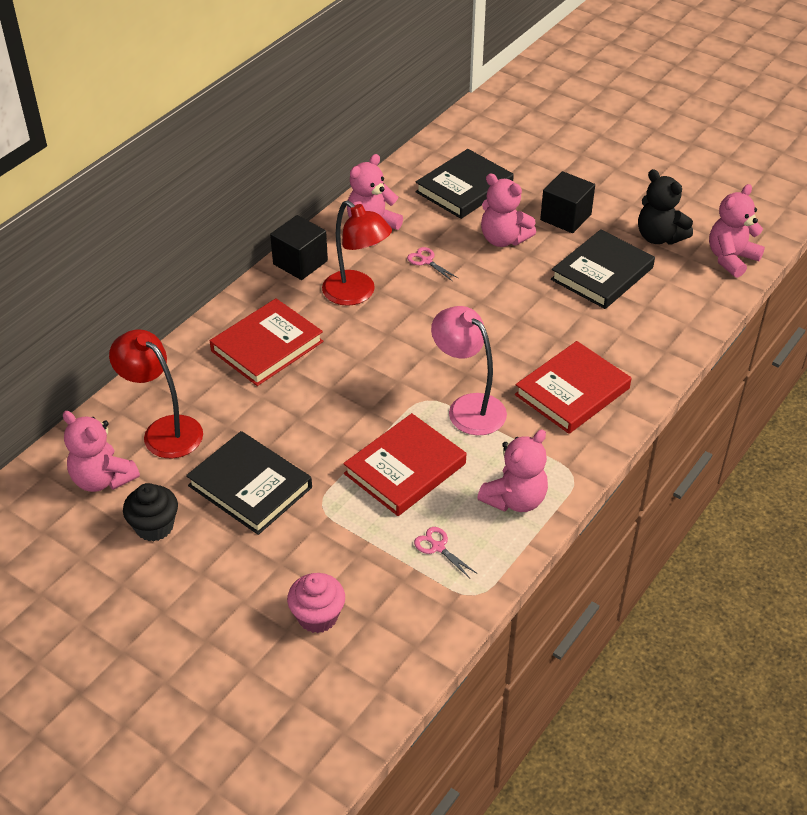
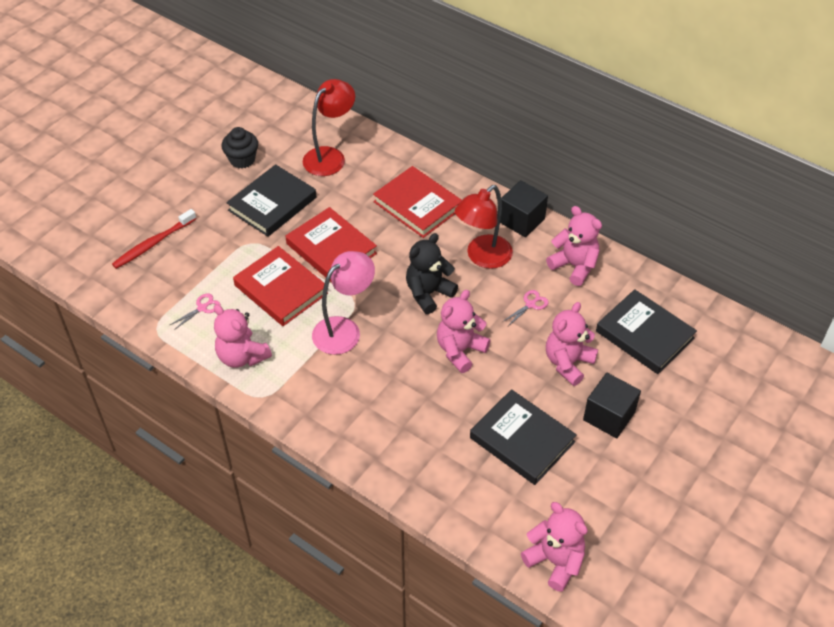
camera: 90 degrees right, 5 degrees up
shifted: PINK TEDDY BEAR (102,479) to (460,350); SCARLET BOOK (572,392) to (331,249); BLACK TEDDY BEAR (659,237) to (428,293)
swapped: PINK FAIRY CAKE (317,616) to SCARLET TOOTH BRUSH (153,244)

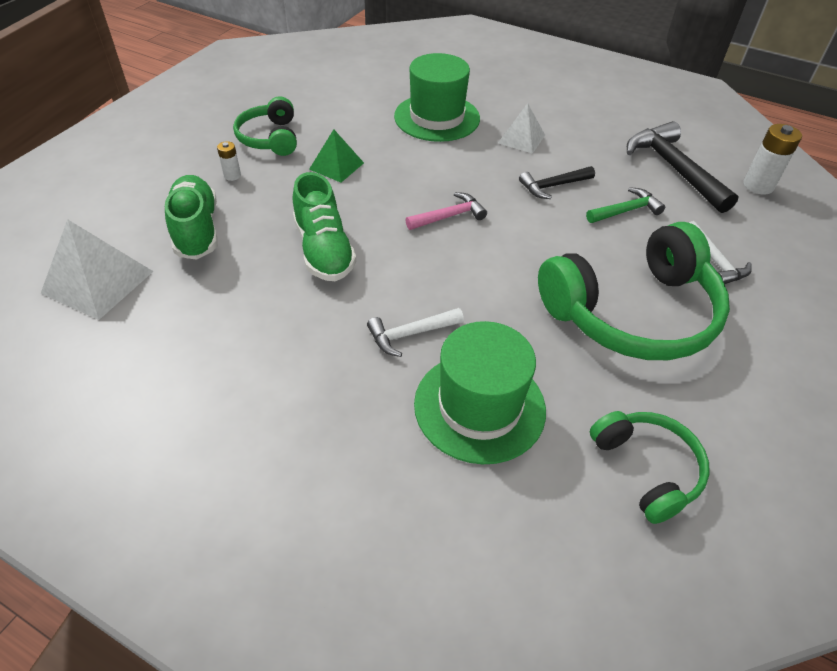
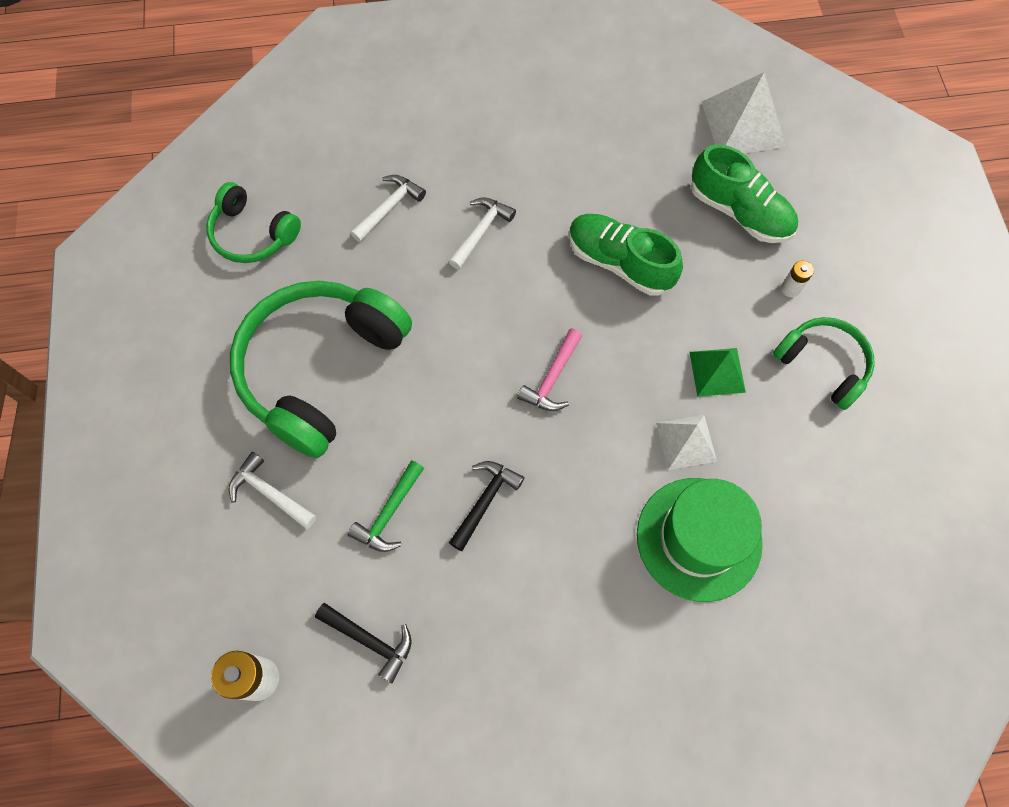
camera: 145 degrees right, 20 degrees up
shifted: WHITE PYRAMID SHAPE (521,139) to (686,442)
swapped: LEAF-GREEN HAT (479,406) to WHITE CLAW HAMMER (389,207)
scaled: BLACK CLAW HAMMER (673,168) = (370,641) x0.56

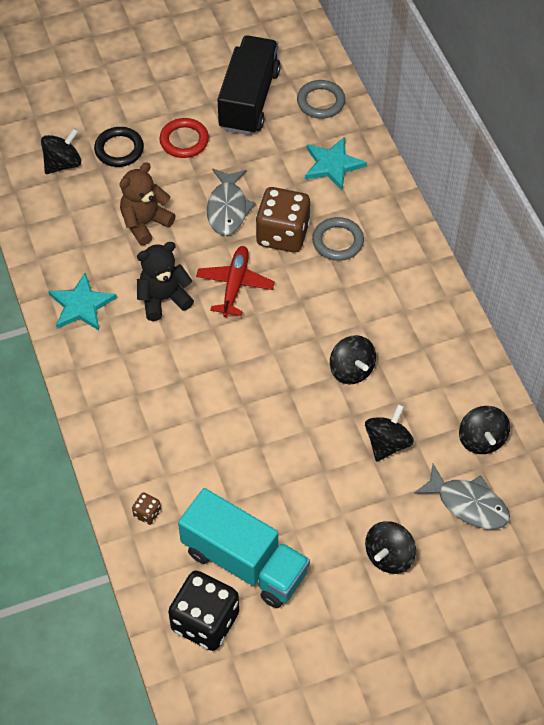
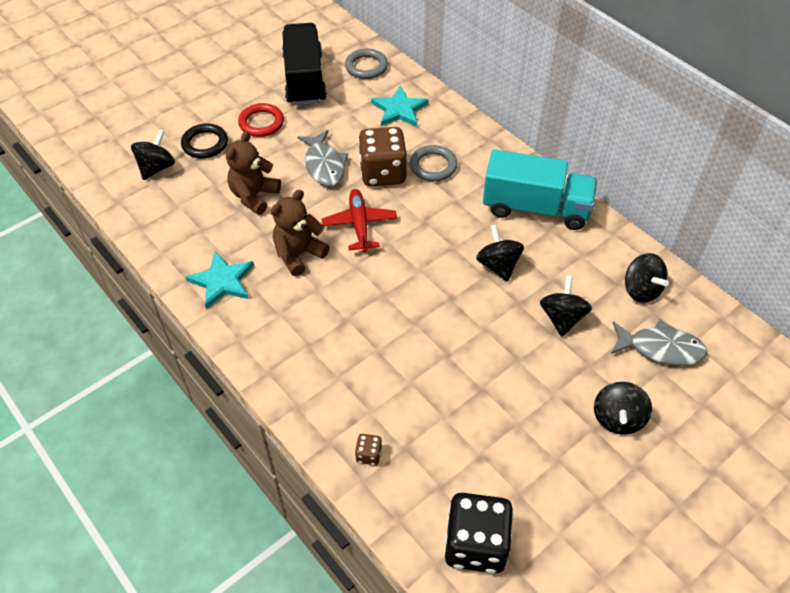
camera: 20 degrees left, 5 degrees down
shifted: TURQUOISE LORRY (244,562) to (535,208)
repainted: BLACK TEDDY BEAR (163,299) to DARK BROWN TEDDY BEAR (299,254)
rotated: BLACK TOY TOP (351,370) = (498,265) 150 degrees counterclockwise

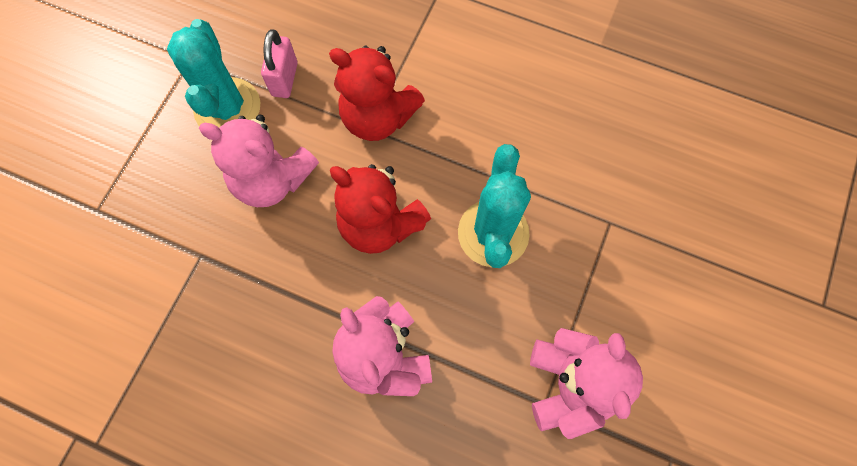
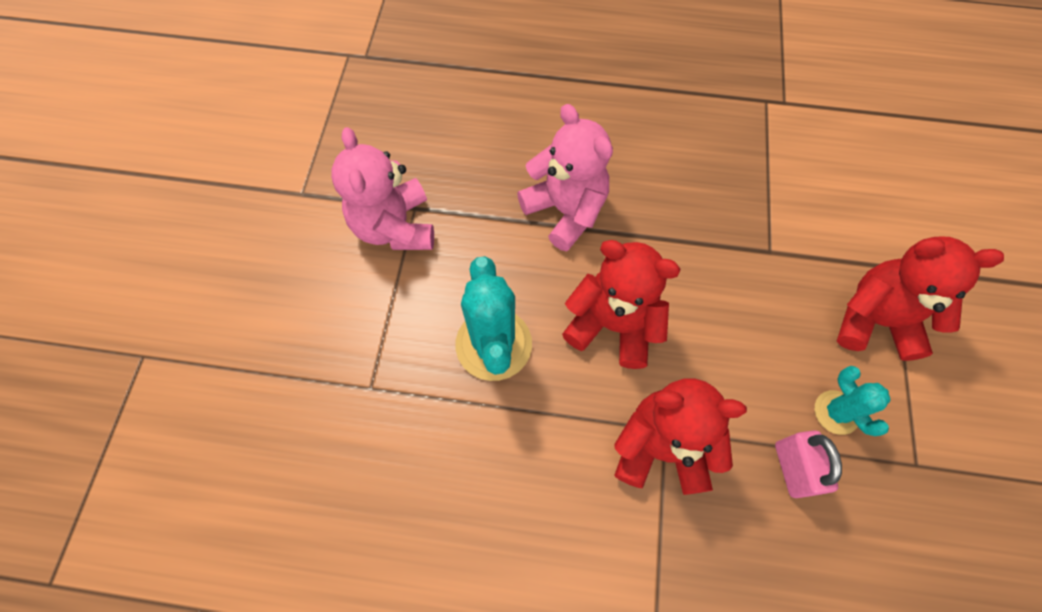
camera: 165 degrees right, 5 degrees down
gone: PINK TEDDY BEAR (272,179)
new: SCARLET TEDDY BEAR (875,320)
scaled: TURQUOISE PRICKLY PLANT (227,107) = (836,412) x0.56

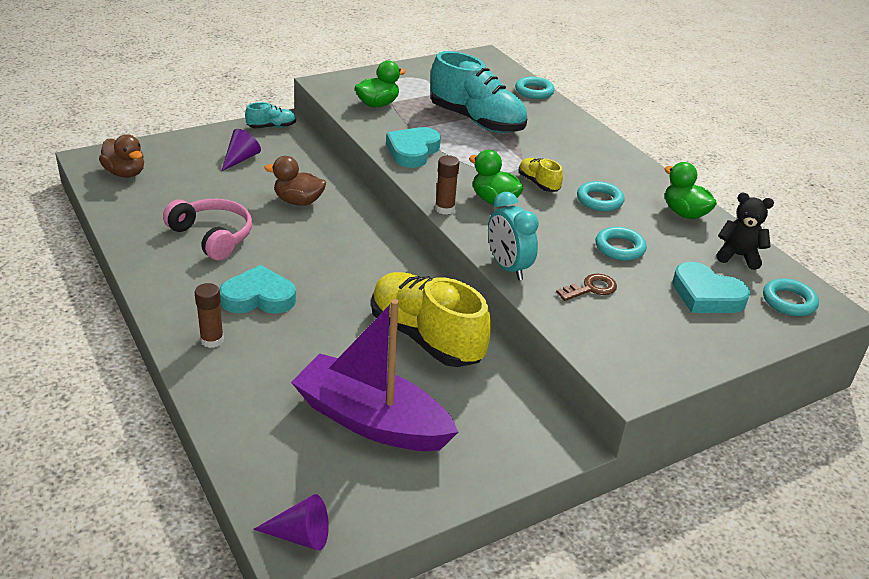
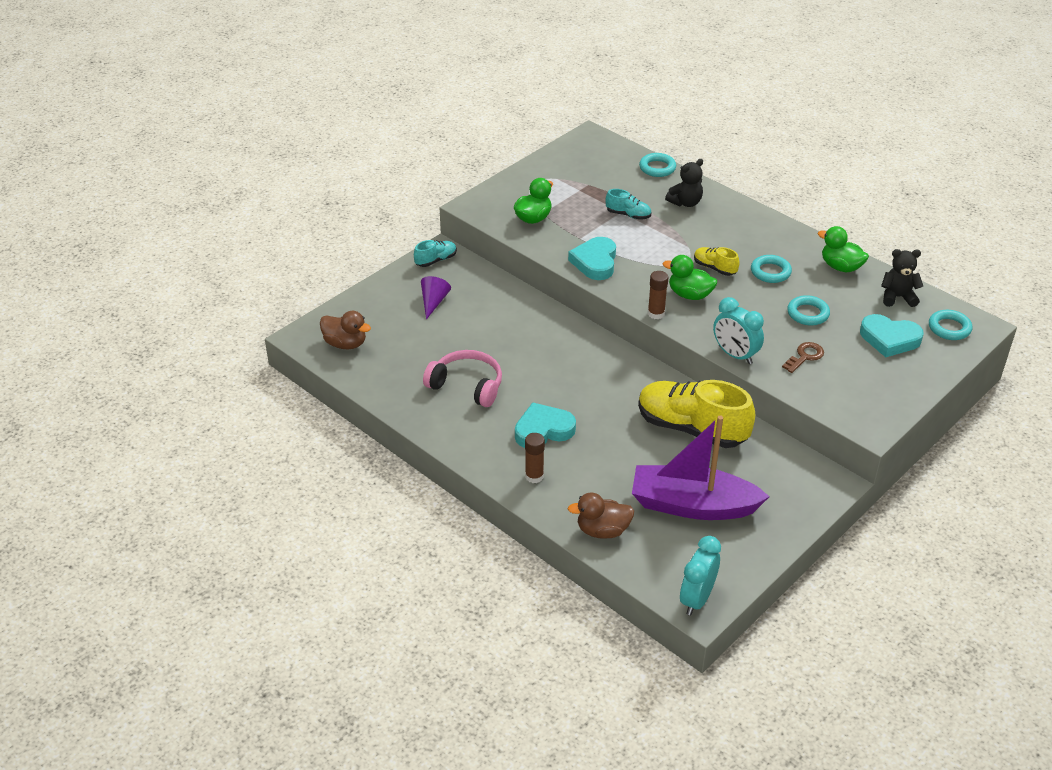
camera: 15 degrees left, 5 degrees up
new: BLACK TEDDY BEAR (685,202)
shifted: DARK BROWN TOY DUCK (298,201) to (602,530)
swapped: ROYAL PURPLE SOLID CONE (300,535) to TURQUOISE CLOCK (697,599)
scaled: TURQUOISE SNEAKER (477,121) = (628,215) x0.46

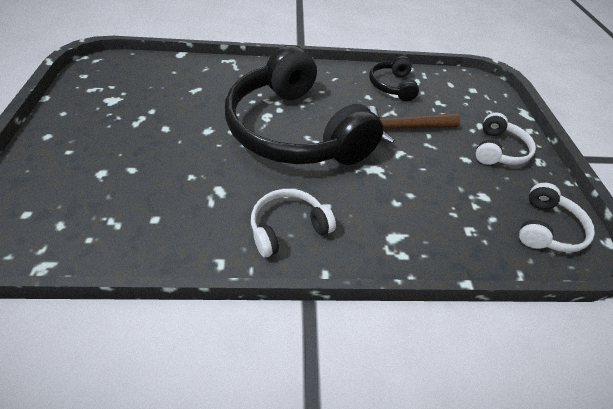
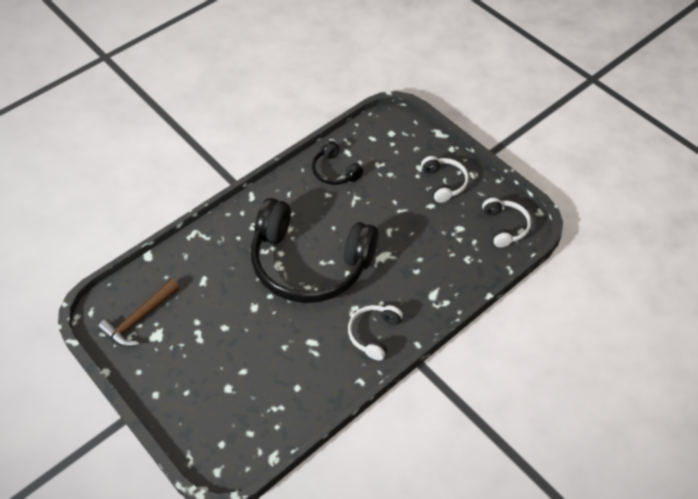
camera: 35 degrees left, 5 degrees up
shifted: DARK BROWN CLAW HAMMER (404,128) to (139,319)

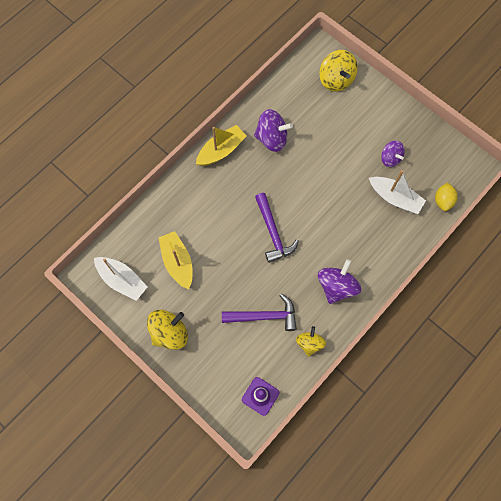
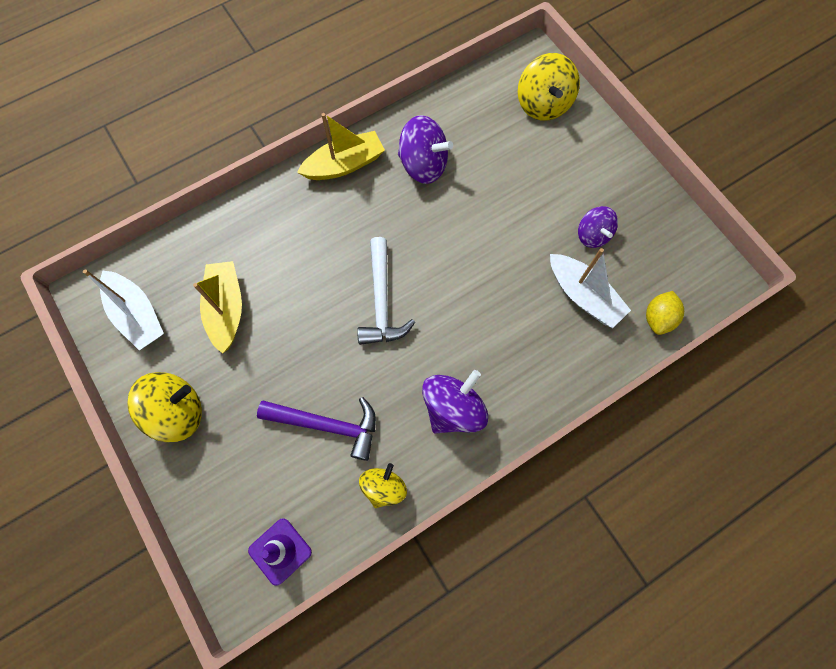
camera: 15 degrees right, 0 degrees up
repainted: ROYAL PURPLE CLAW HAMMER (273,232) to WHITE CLAW HAMMER (381,301)

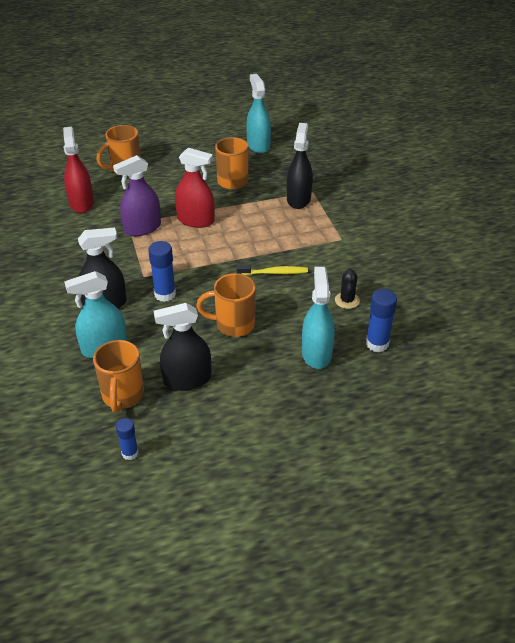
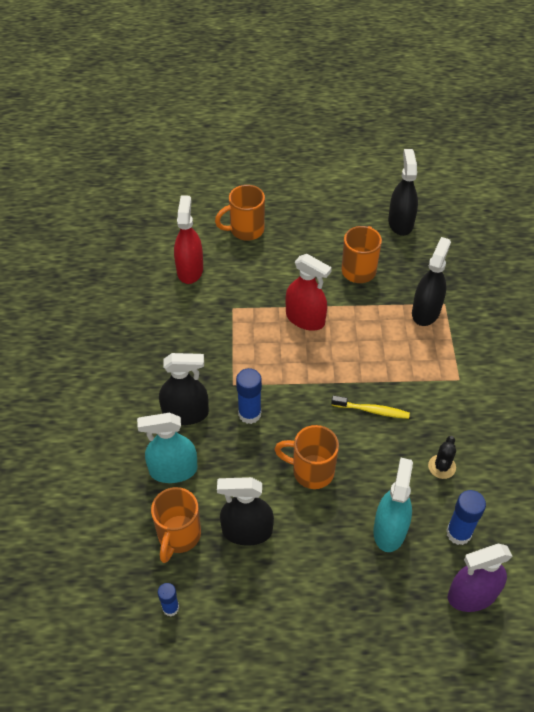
camera: 15 degrees right, 10 degrees up
shifted: ROYAL PURPLE SPRAY BOTTLE (142,228) to (472,595)
repainted: TURQUOISE SPRAY BOTTLE (258,145) to BLACK SPRAY BOTTLE (400,223)

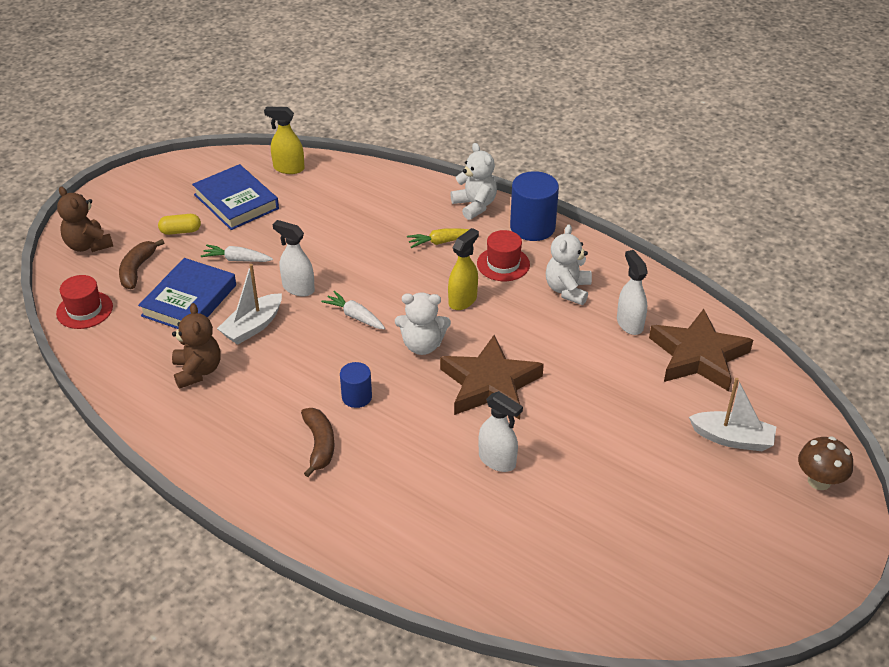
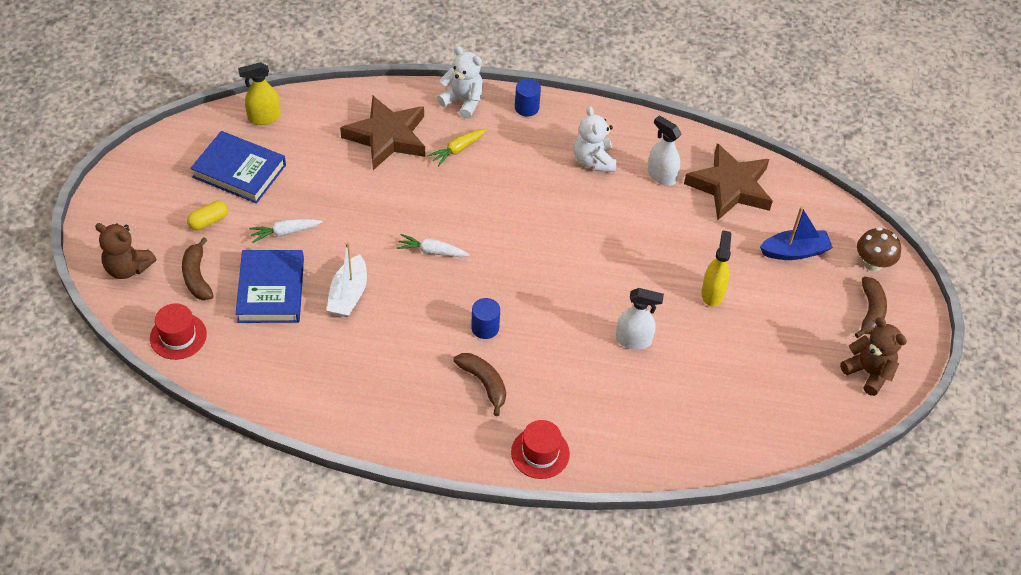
camera: 30 degrees left, 10 degrees up
gone: WHITE SPRAY BOTTLE (298,288); WHITE TEDDY BEAR (422,345)
new: DARK BROWN BANANA FRUIT (870,312)
shifted: DARK BROWN TEDDY BEAR (197,371) to (868,372); DARK BROWN STAR (490,384) to (387,137); BRIGHT YELLOW SPRAY BOTTLE (463,300) to (712,293); SCARLET HAT (503,264) to (540,453)
repainted: WHITE TOY BOAT (732,439) to COBALT TOY BOAT (794,251)
scaled: COBALT CYLINDER SHAPE (532,227) = (526,107) x0.57

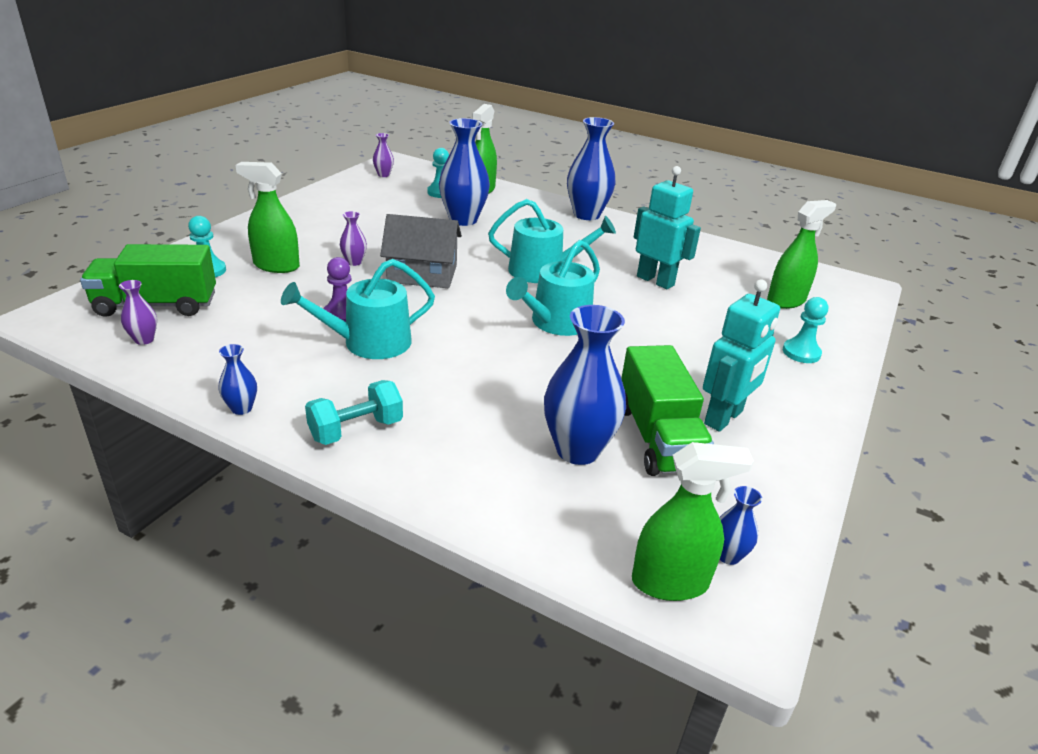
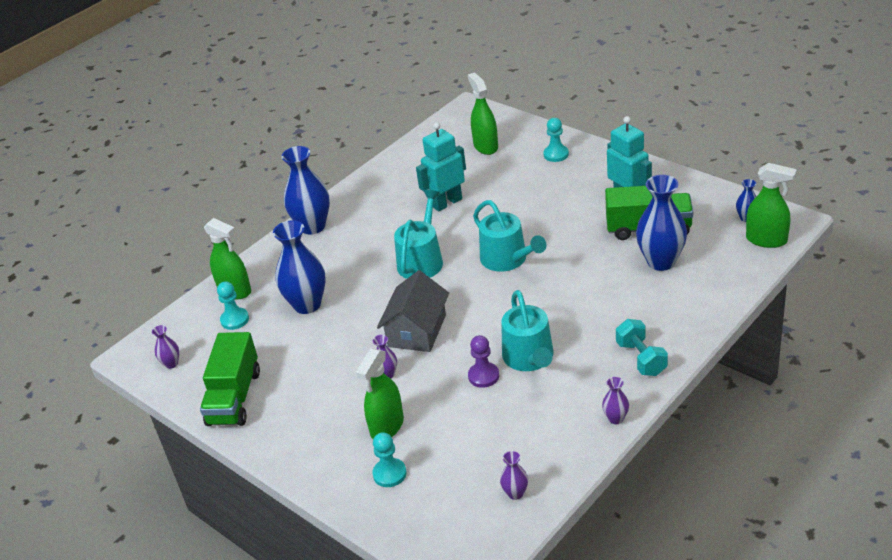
camera: 70 degrees left, 5 degrees up
shifted: LEAF-GREEN LORRY (156,305) to (234,397)
repainted: COBALT FLOWER VASE (241,408) to ROYAL PURPLE FLOWER VASE (616,418)
rotated: LEAF-GREEN SPRAY BOTTLE (670,582) = (766,240) 105 degrees clockwise

